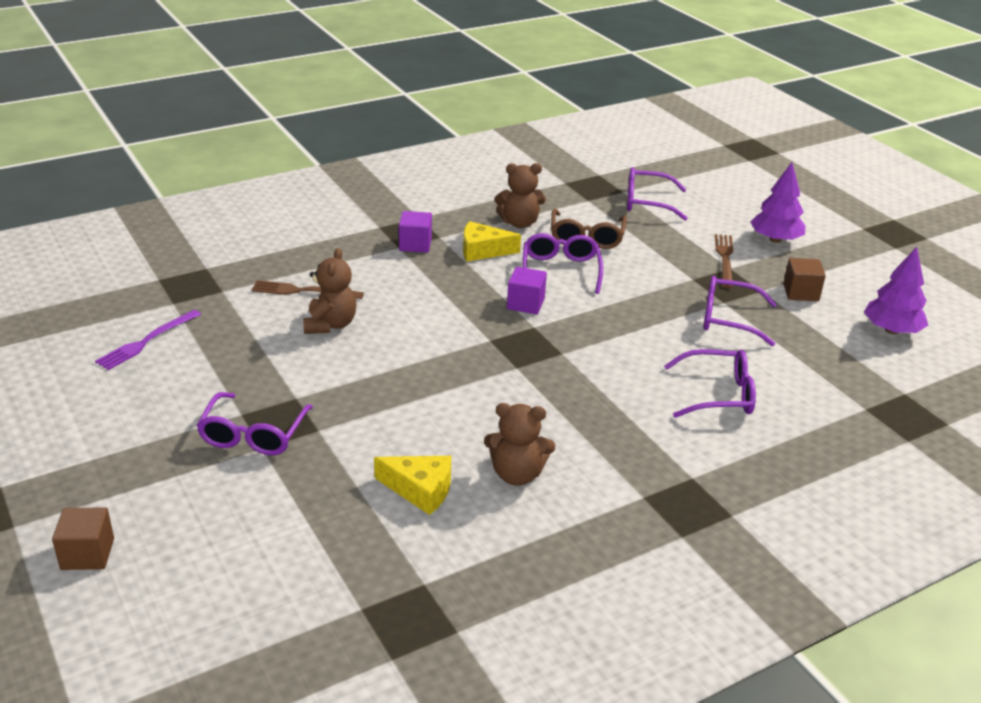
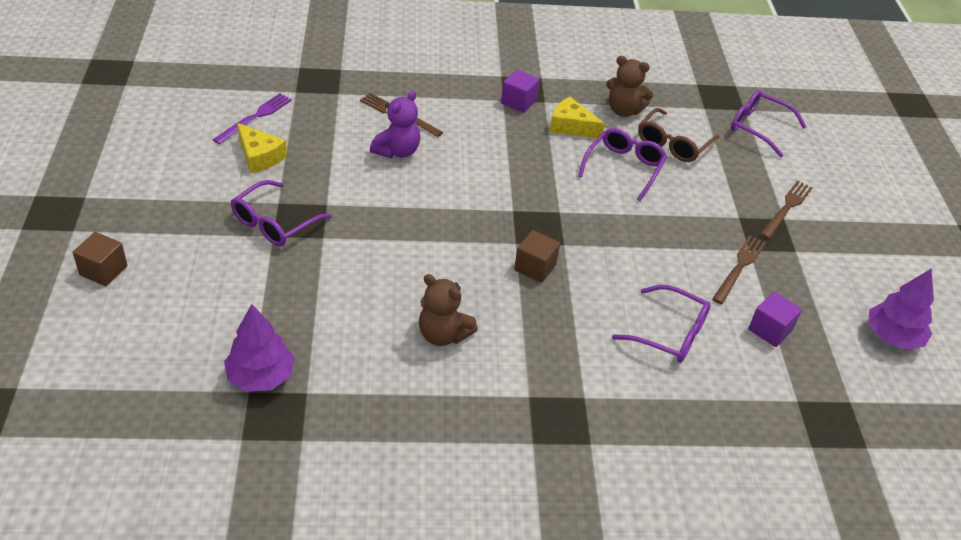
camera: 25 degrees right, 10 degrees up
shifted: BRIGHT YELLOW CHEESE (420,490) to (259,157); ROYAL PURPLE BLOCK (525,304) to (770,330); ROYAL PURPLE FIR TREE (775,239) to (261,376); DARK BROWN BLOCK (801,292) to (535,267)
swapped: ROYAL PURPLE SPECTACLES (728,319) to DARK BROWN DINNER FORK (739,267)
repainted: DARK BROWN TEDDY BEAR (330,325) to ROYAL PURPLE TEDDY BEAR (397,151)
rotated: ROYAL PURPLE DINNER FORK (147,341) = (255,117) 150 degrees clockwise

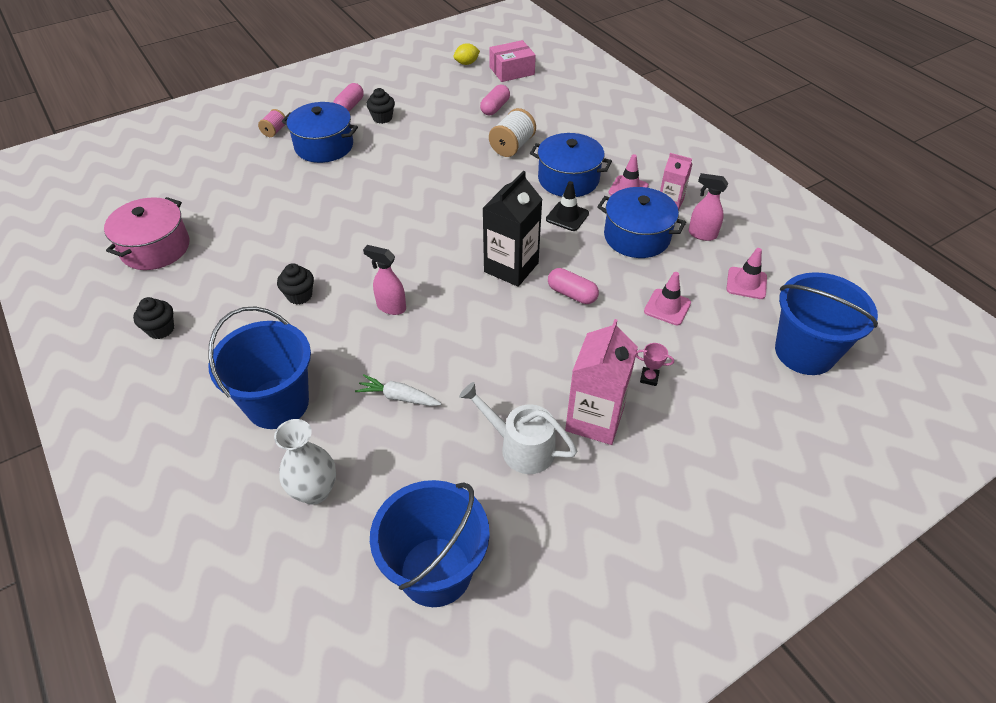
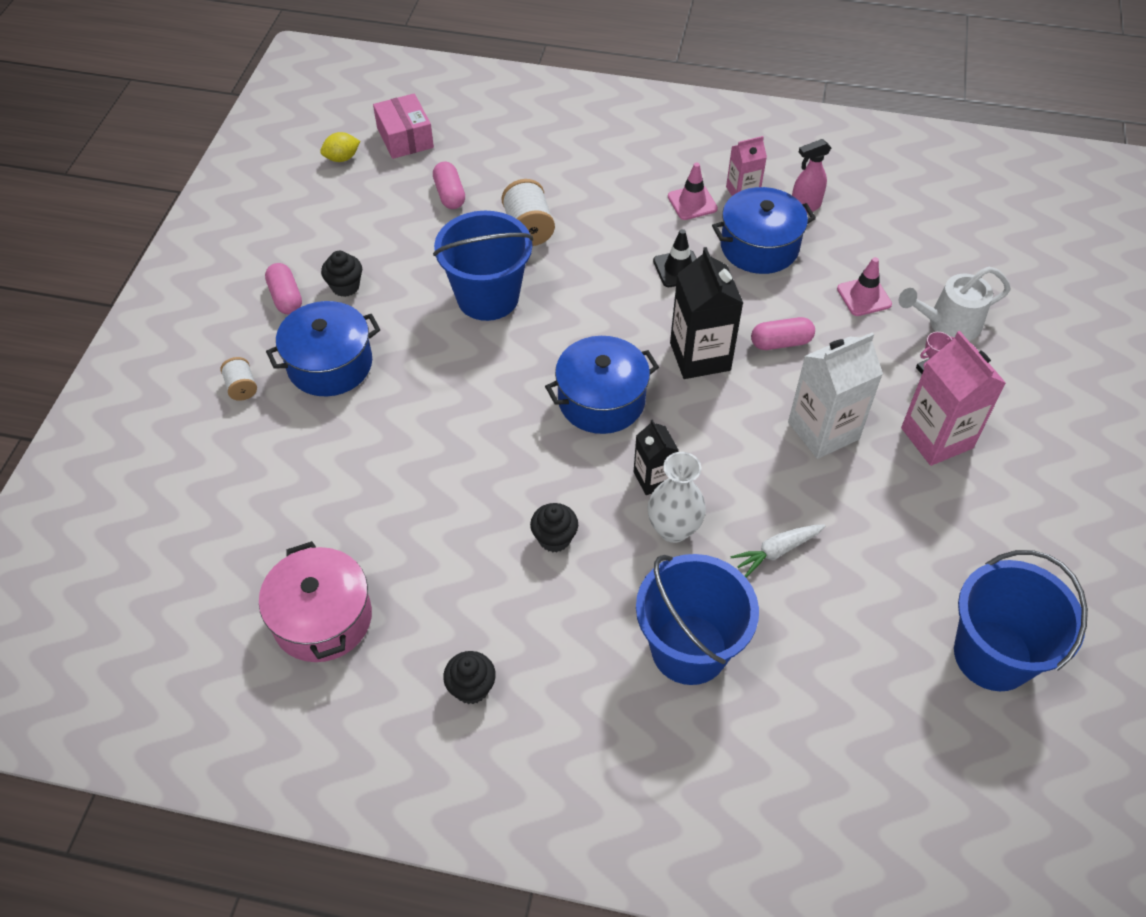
camera: 45 degrees left, 5 degrees up
gone: PINK TRAFFIC CONE (746,283)
new: WHITE MILK CARTON (823,431)
shifted: WHITE FLOWER VASE (314,491) to (673,529); WHITE SPRINKLING CAN (520,447) to (947,324); COBALT POT (568,179) to (601,400); COBALT PAIL (804,352) to (488,297)
swapped: PINK SPRAY BOTTLE (391,307) to BLACK MILK CARTON (653,479)
repainted: PINK BOBBIN (274,131) to WHITE BOBBIN (242,387)
rotated: BRIGHT YELLOW LEMON (466,63) = (342,158) 45 degrees clockwise; PINK BOX (512,71) = (405,138) 45 degrees counterclockwise

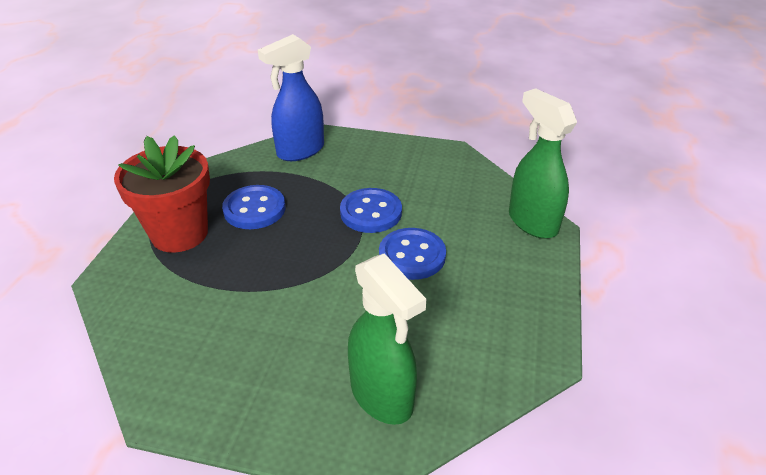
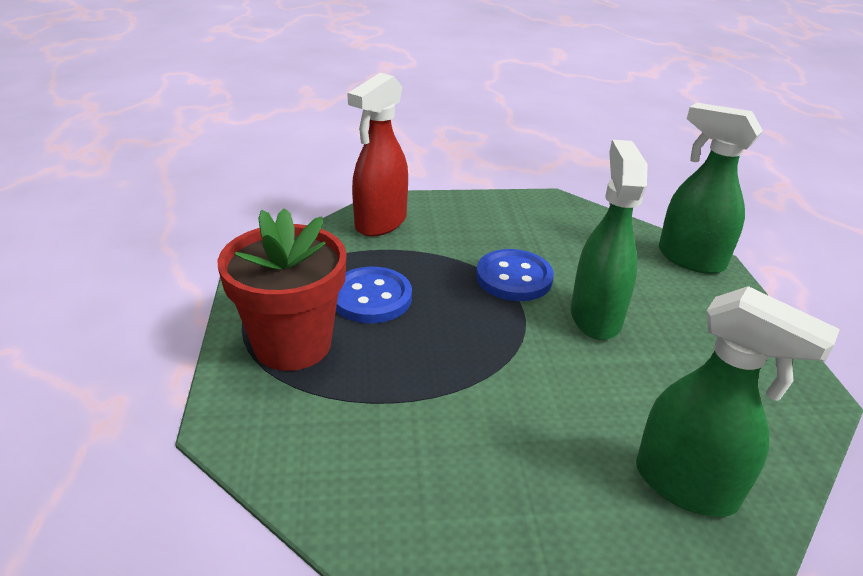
camera: 20 degrees left, 5 degrees down
swapped: COBALT SEWING BUTTON (412,255) to LEAF-GREEN SPRAY BOTTLE (595,317)
repainted: COBALT SPRAY BOTTLE (300,151) to SCARLET SPRAY BOTTLE (380,223)

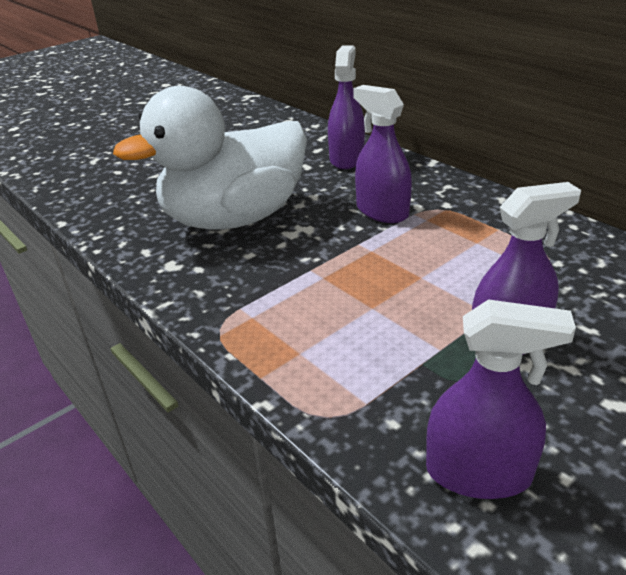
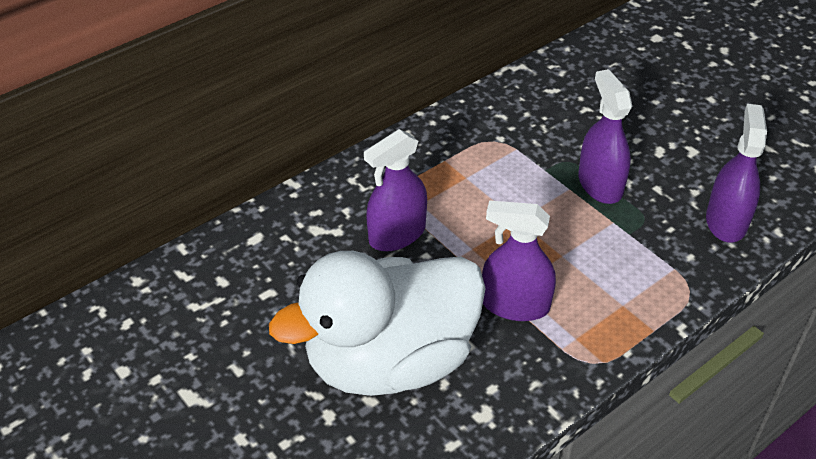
camera: 90 degrees left, 10 degrees up
shifted: ROYAL PURPLE SPRAY BOTTLE (346,159) to (515,305)
rotated: WHITE TOY DUCK (234,218) = (390,361) 90 degrees clockwise

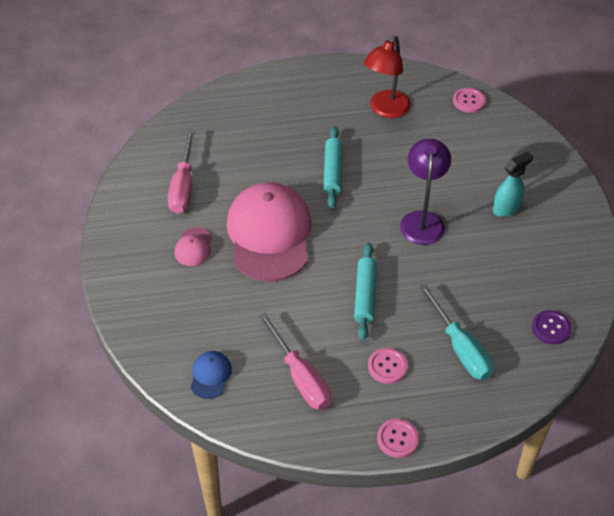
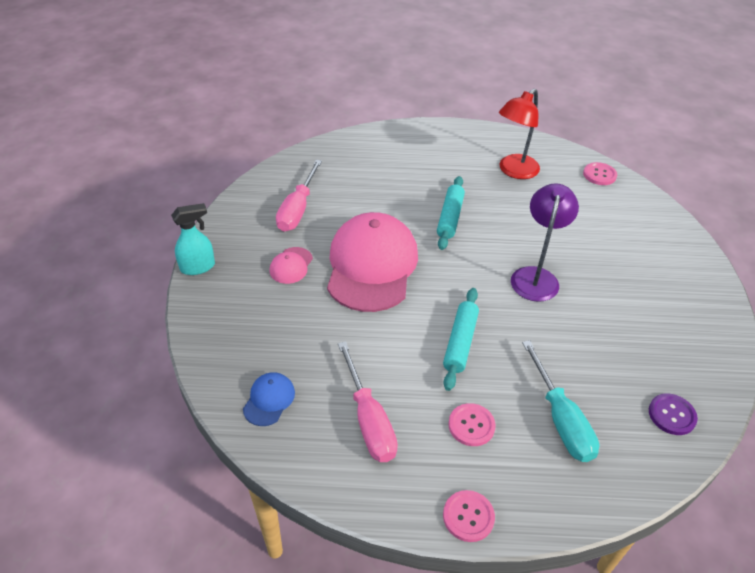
camera: 10 degrees right, 5 degrees down
shifted: TURQUOISE SPRAY BOTTLE (506,208) to (198,267)

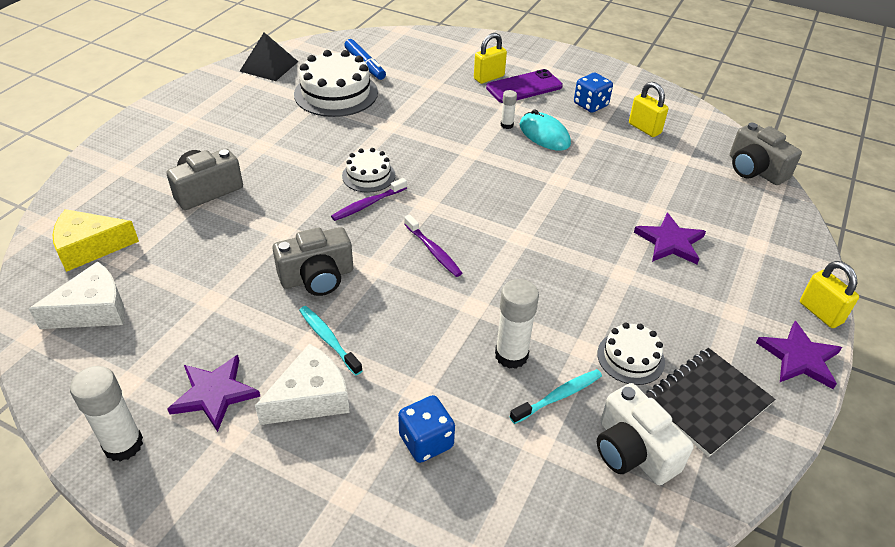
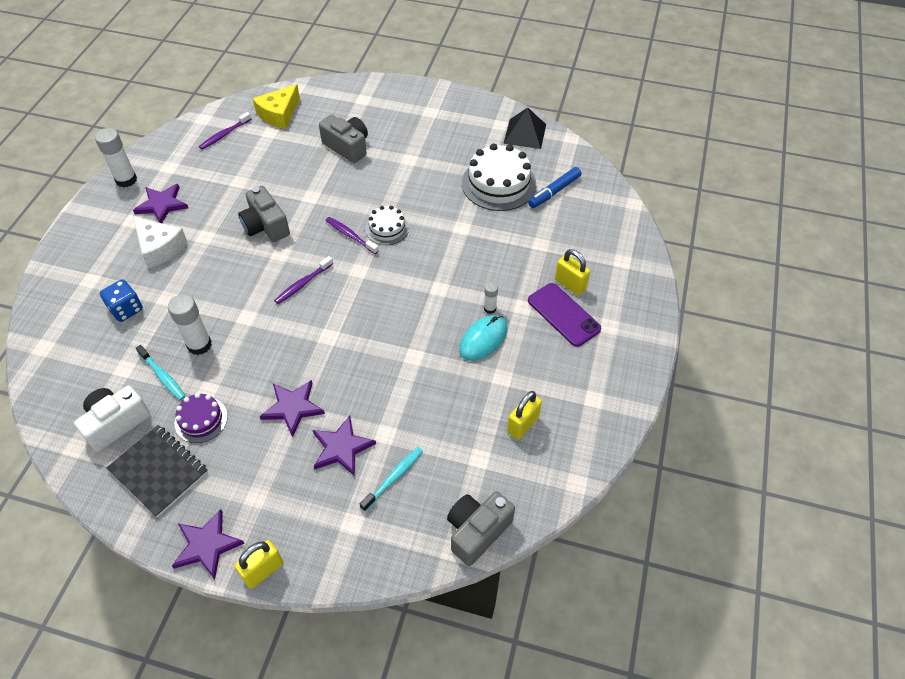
camera: 80 degrees right, 10 degrees up
gone: COBALT GAME DIE (590,105)
new: ROYAL PURPLE STAR (293,407)
shifted: TURQUOISE TOOTH BRUSH (328,340) to (393,478)
swapped: WHITE CHEESE (93,310) to ROYAL PURPLE TOOTH BRUSH (225,134)
repainted: WHITE LAYER CAKE (630,357) to ROYAL PURPLE LAYER CAKE (201,420)
rotated: BRIGHT YELLOW CHEESE (90,247) = (279,114) 120 degrees counterclockwise

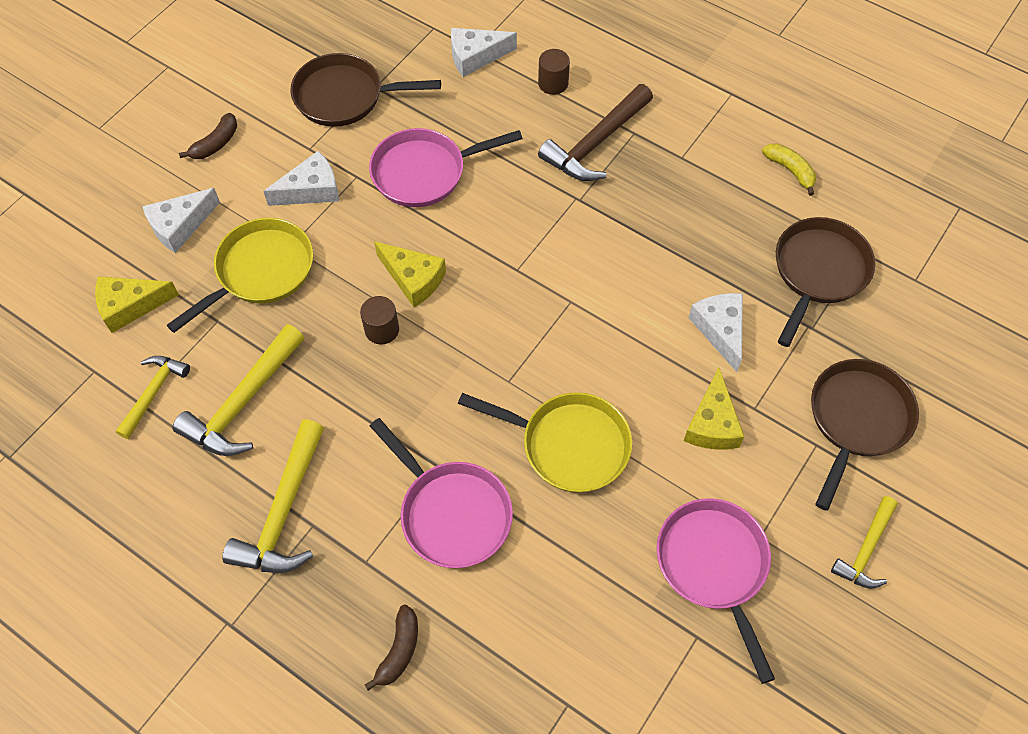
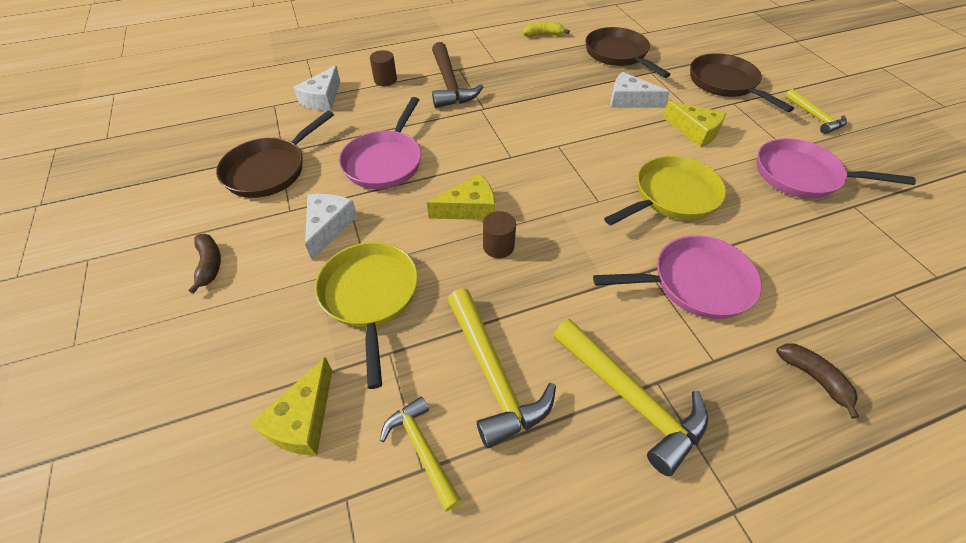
camera: 55 degrees left, 10 degrees down
gone: WHITE CHEESE (180,226)

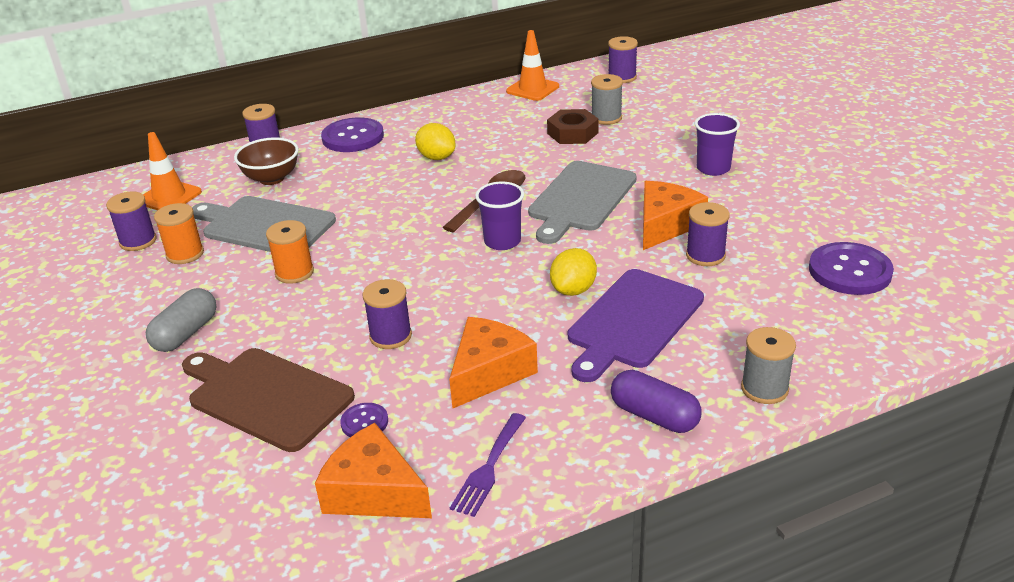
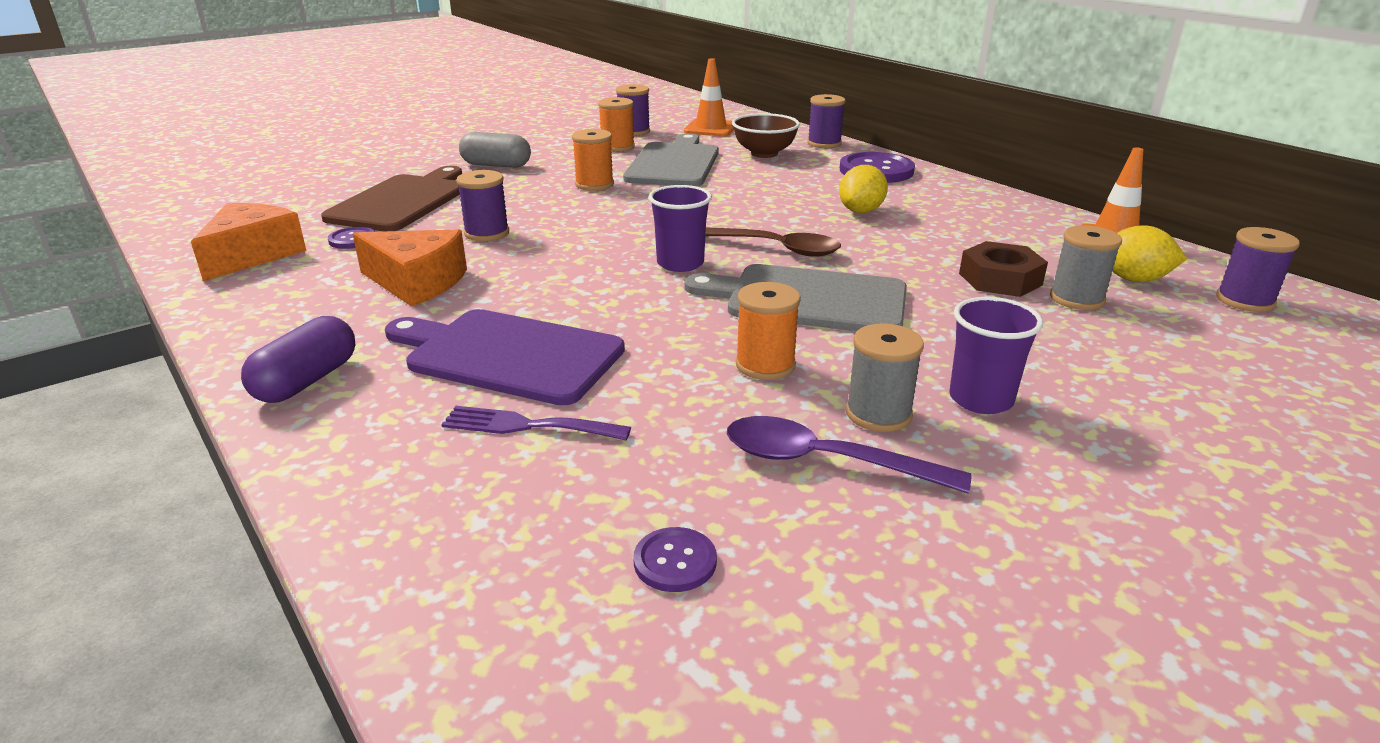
camera: 75 degrees right, 5 degrees down
gone: ROYAL PURPLE BOBBIN (705,255)
new: ROYAL PURPLE TABLESPOON (826,462)
shifted: ROYAL PURPLE DINNER FORK (488,468) to (527,426); BRIGHT YELLOW LEMON (573,290) to (1134,279); ASH-GREY BOBBIN (764,389) to (878,414)
swapped: ORANGE-COLOURED CHEESE (665,225) to ORANGE-COLOURED BOBBIN (765,365)
scaled: ROYAL PURPLE SEWING BUTTON (850,271) = (675,561) x0.51

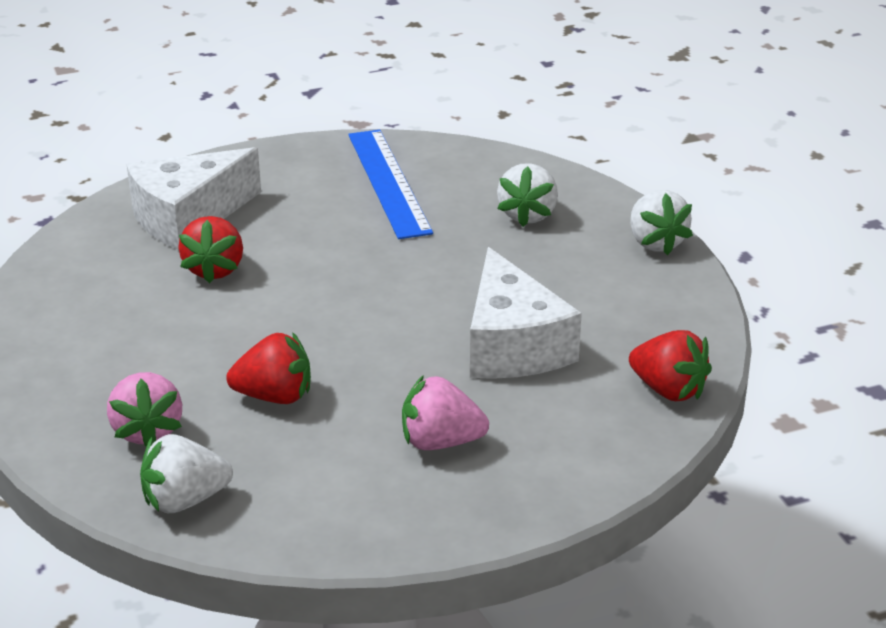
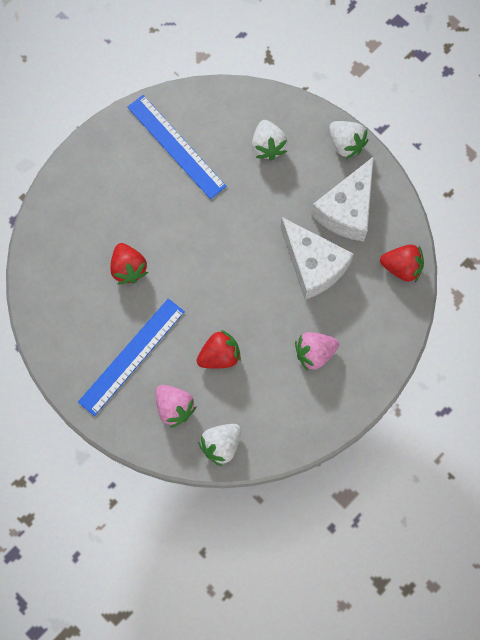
camera: 25 degrees left, 40 degrees up
new: COBALT MEASURING STICK (131,356)
shifted: WHITE CHEESE (188,217) to (347,210)

